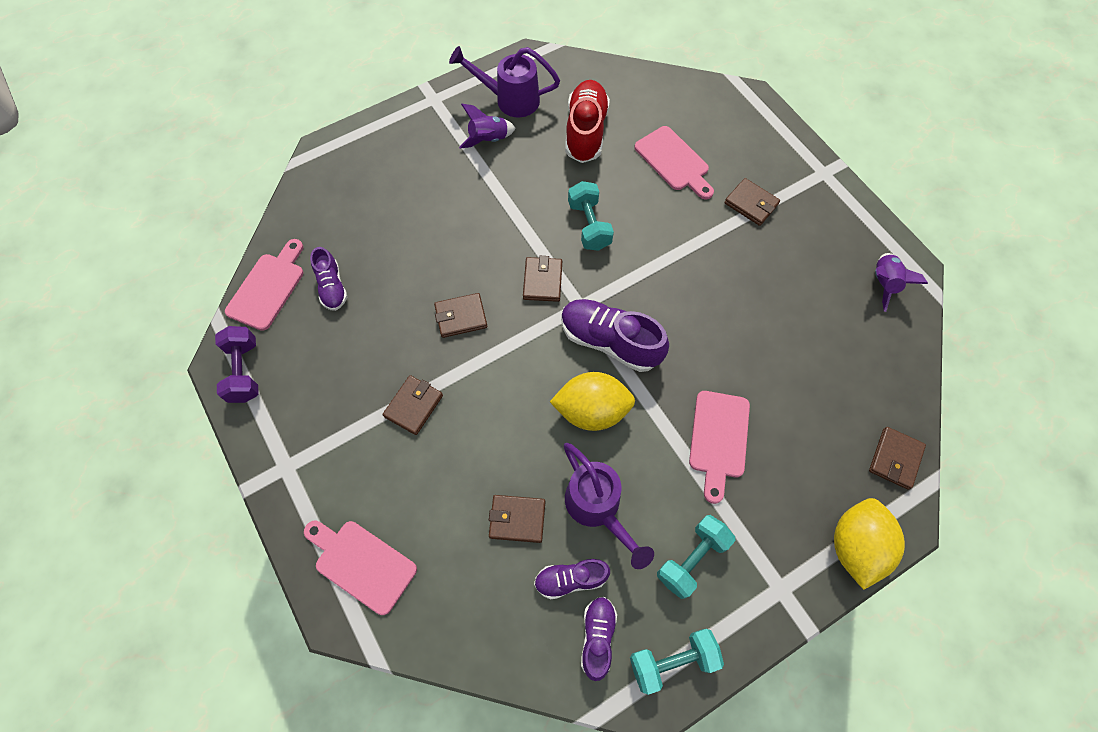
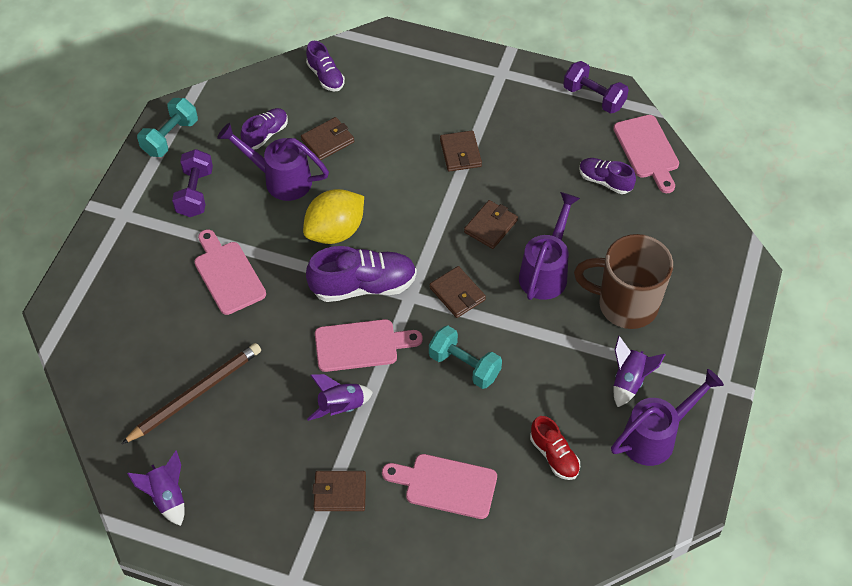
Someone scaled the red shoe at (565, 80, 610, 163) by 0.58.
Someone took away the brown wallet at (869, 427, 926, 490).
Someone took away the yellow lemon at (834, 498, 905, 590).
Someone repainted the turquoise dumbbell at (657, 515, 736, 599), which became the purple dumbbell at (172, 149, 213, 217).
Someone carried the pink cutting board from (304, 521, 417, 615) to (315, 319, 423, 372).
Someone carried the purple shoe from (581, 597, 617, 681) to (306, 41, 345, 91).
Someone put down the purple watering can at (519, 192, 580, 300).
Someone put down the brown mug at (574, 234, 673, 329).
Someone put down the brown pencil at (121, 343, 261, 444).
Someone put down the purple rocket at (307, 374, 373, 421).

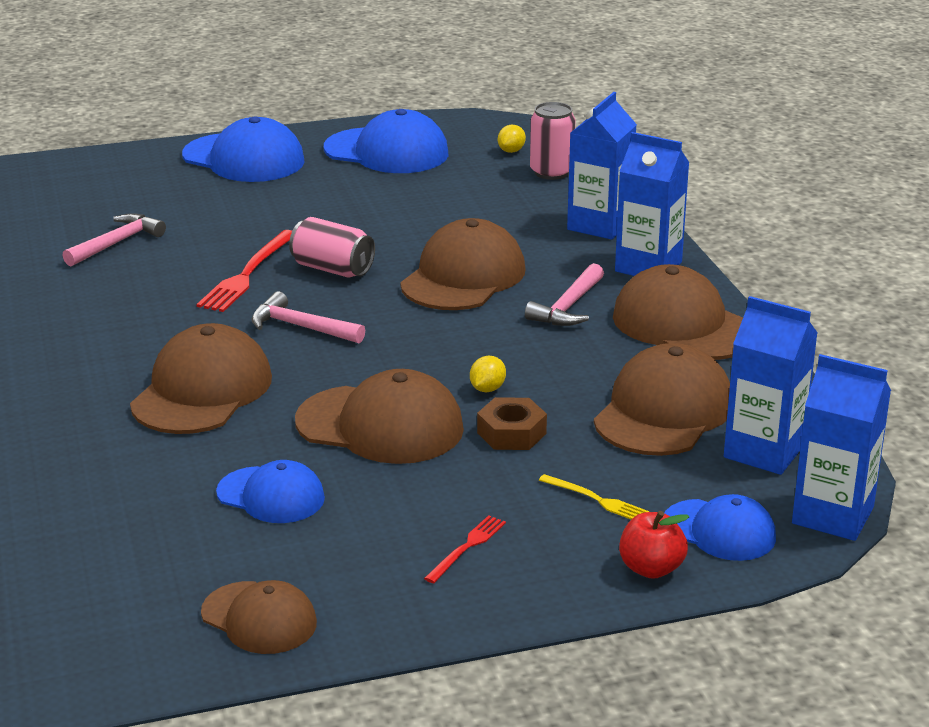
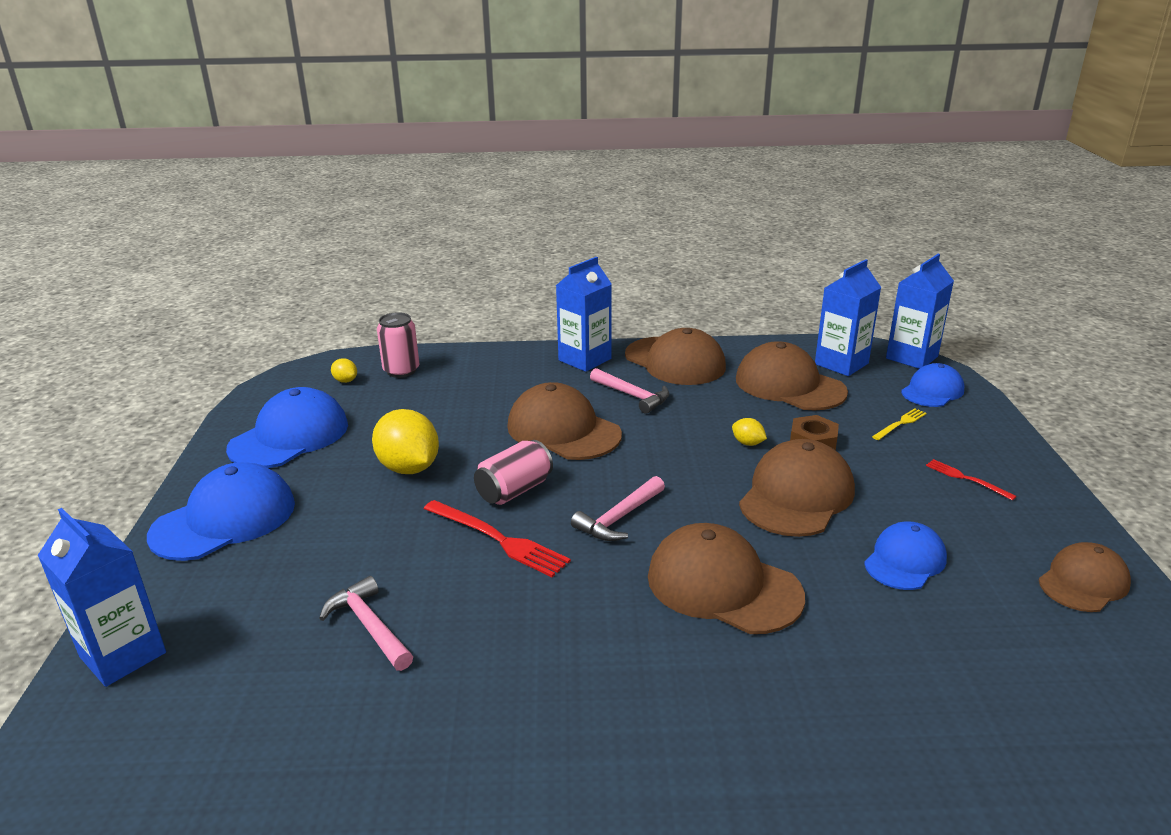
Someone carried the blue carton from (567, 92, 637, 240) to (37, 508, 166, 687).
Someone rotated the brown cap at (613, 264, 743, 360) by 105 degrees counterclockwise.
Someone took away the red apple at (619, 511, 689, 579).
Someone put down the yellow lemon at (372, 409, 439, 474).

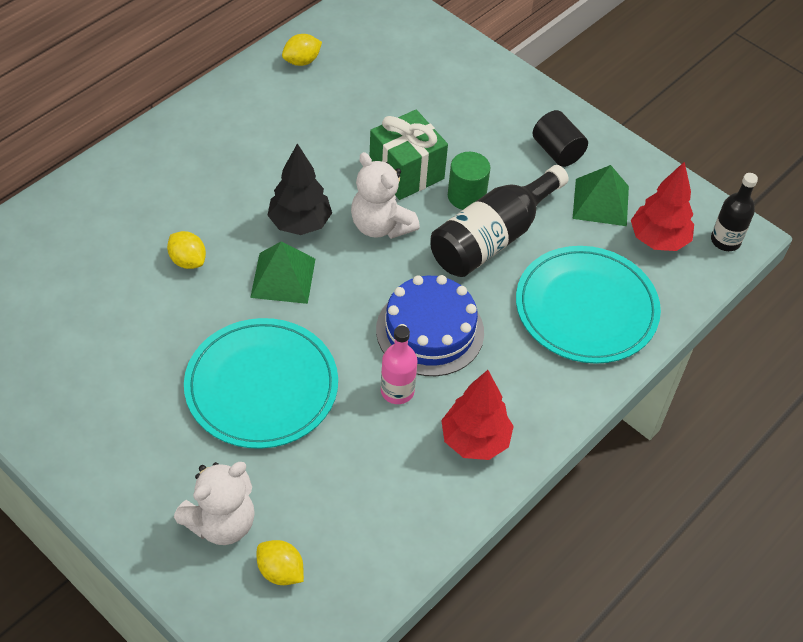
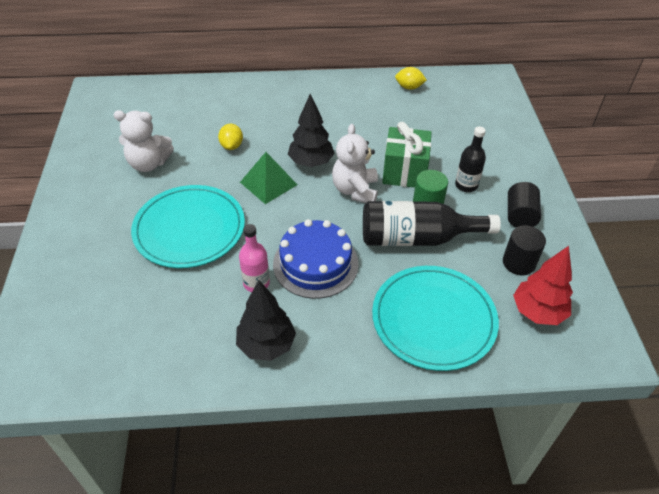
Someone swapped the green pyramid at (573, 165, 629, 226) for the black cylinder at (503, 226, 546, 275).
Someone carried the black bottle from (711, 173, 758, 251) to (455, 126, 486, 192).
Someone repainted the red tree at (441, 370, 514, 460), which became the black tree at (236, 280, 296, 361).
Someone carried the white teddy bear from (174, 462, 255, 545) to (114, 110, 174, 172).
Someone took away the yellow lemon at (257, 540, 304, 585).

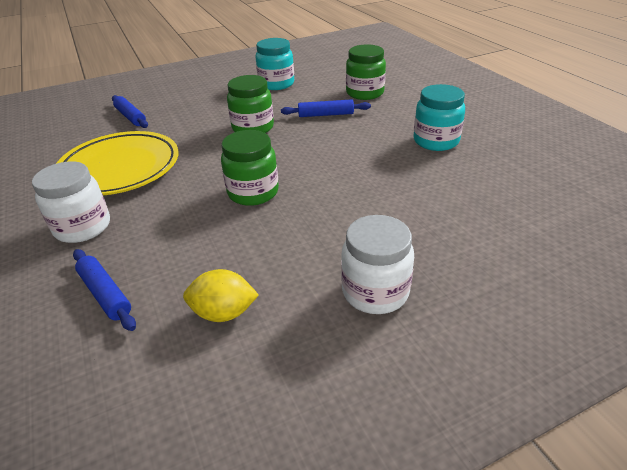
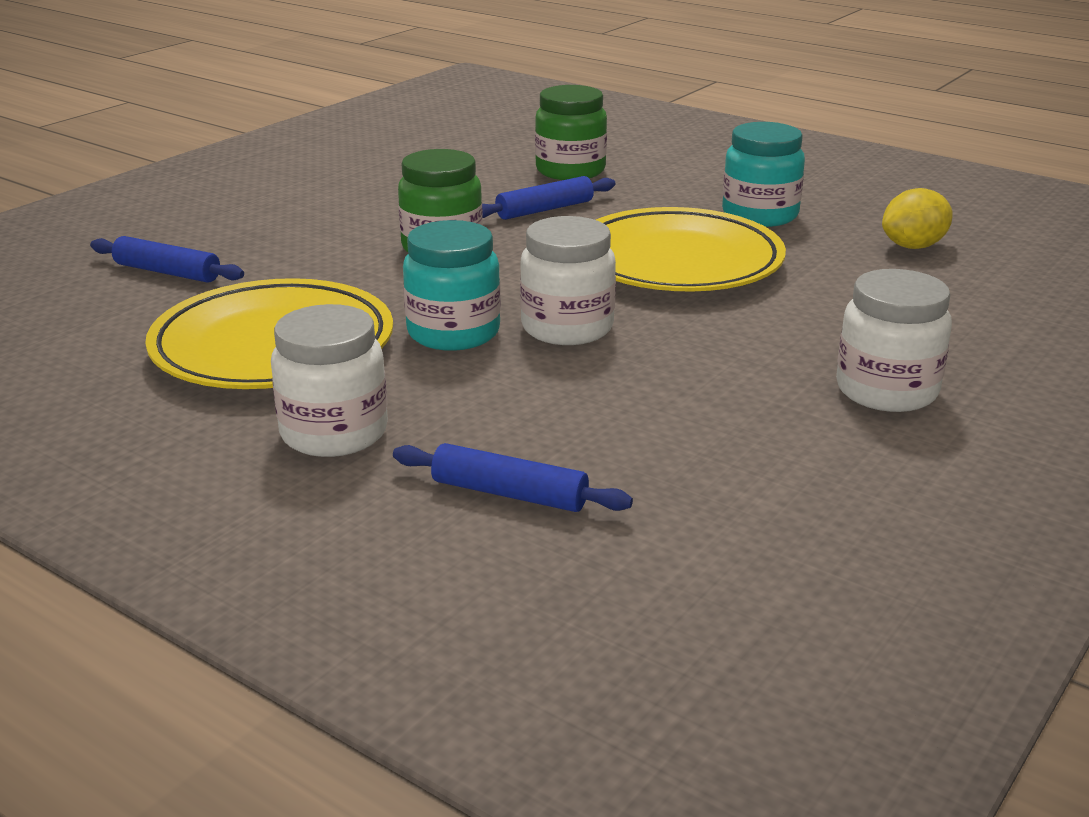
Someone carried the turquoise jar from (255, 38, 294, 90) to (403, 220, 501, 351).
Someone repainted the green jar at (221, 130, 279, 206), which became the white jar at (520, 216, 616, 345).
Someone carried the yellow lemon from (183, 269, 259, 322) to (882, 188, 953, 249).
Someone put down the yellow plate at (596, 207, 786, 291).

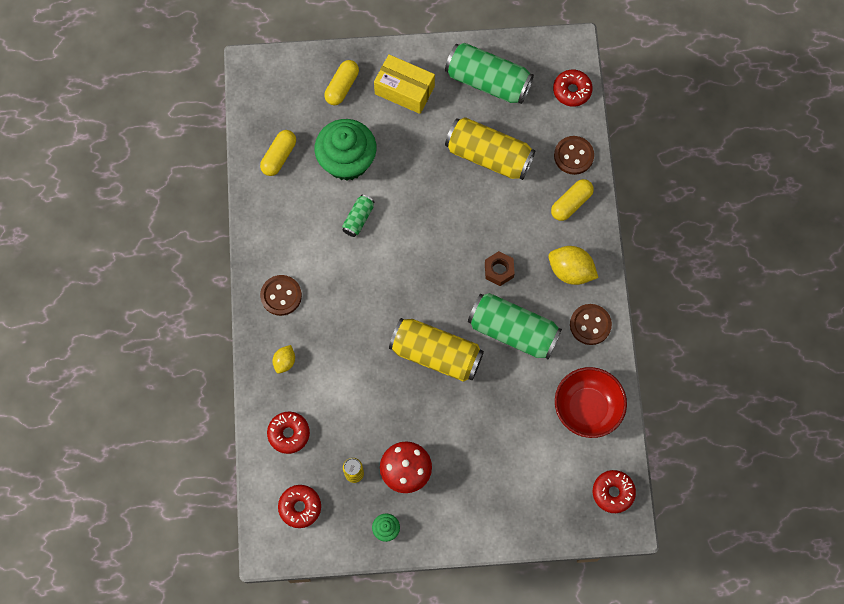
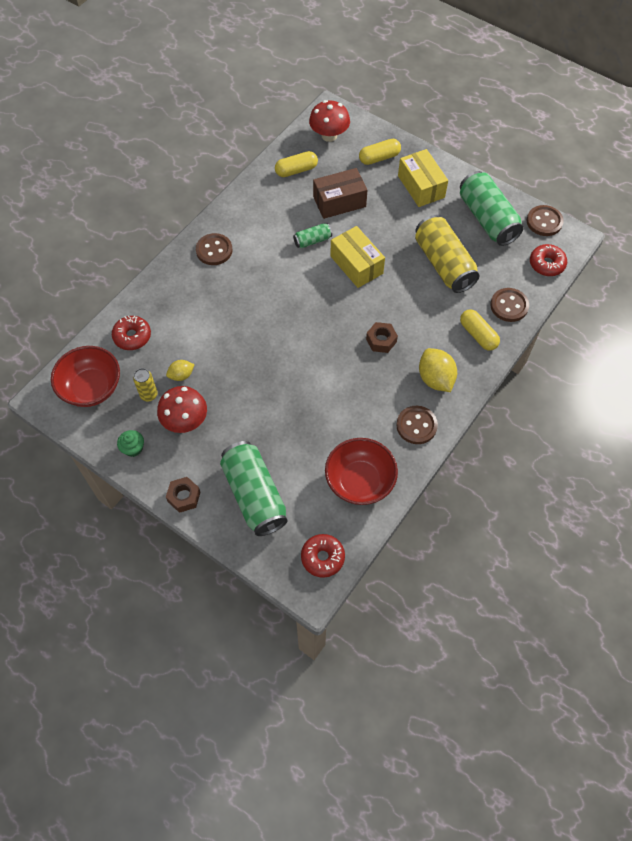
Someone swapped the green cupcake at (315, 119, 377, 181) for the brown box at (313, 168, 368, 219).
Someone rotated the yellow capsule at (551, 179, 594, 221) by 60 degrees clockwise.
Someone carried the green can from (468, 293, 562, 359) to (220, 441, 288, 536).
Someone took away the yellow can at (389, 318, 484, 382).
Someone carried the yellow lemon from (273, 345, 295, 374) to (166, 360, 195, 381).
Someone swapped the red donut at (278, 485, 321, 528) for the red bowl at (51, 346, 120, 407).
Someone put down the red mushroom at (309, 100, 350, 142).
Someone put down the brown button at (527, 205, 564, 236).
Someone put down the yellow box at (330, 226, 385, 288).
Someone put down the brown nut at (166, 477, 201, 513).

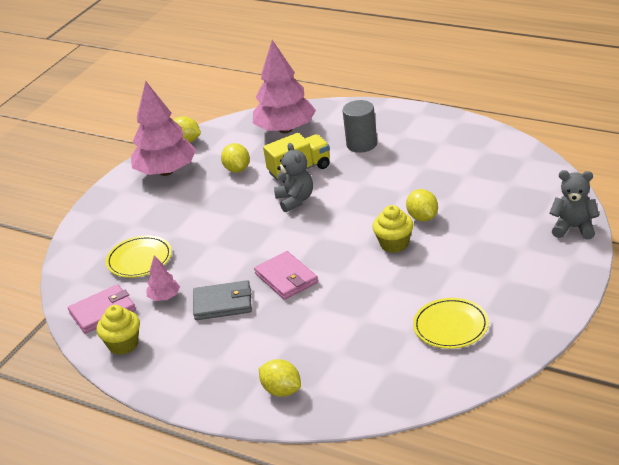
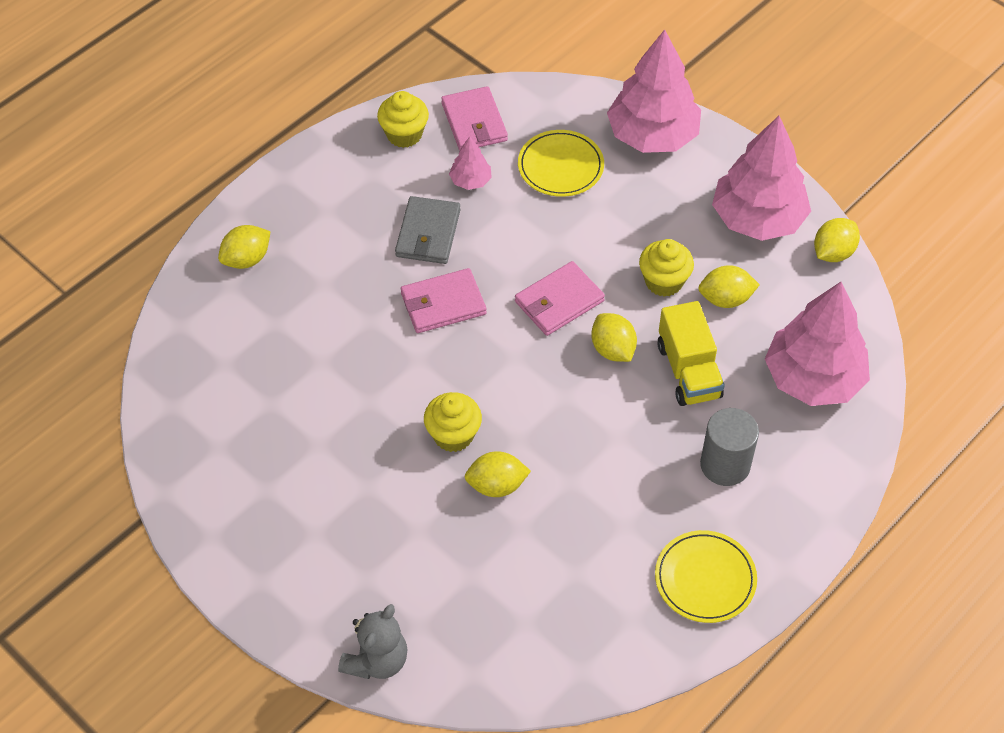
Someone swapped the grey teddy bear at (274, 143, 313, 212) for the yellow lemon at (591, 313, 637, 362).
Someone carried the yellow plate from (413, 298, 489, 349) to (655, 530, 757, 623).
Someone put down the pink tree at (607, 29, 701, 153).
Someone put down the yellow cupcake at (639, 239, 694, 297).
Someone put down the pink wallet at (515, 261, 605, 336).

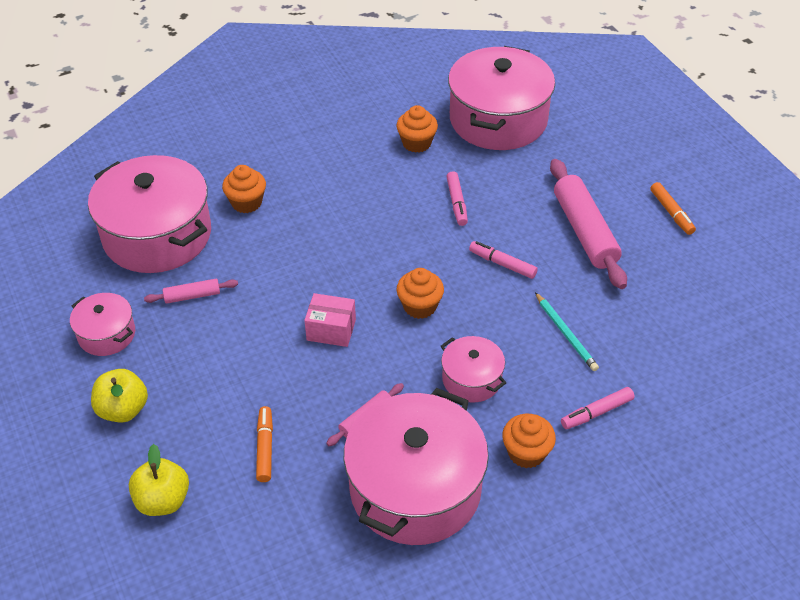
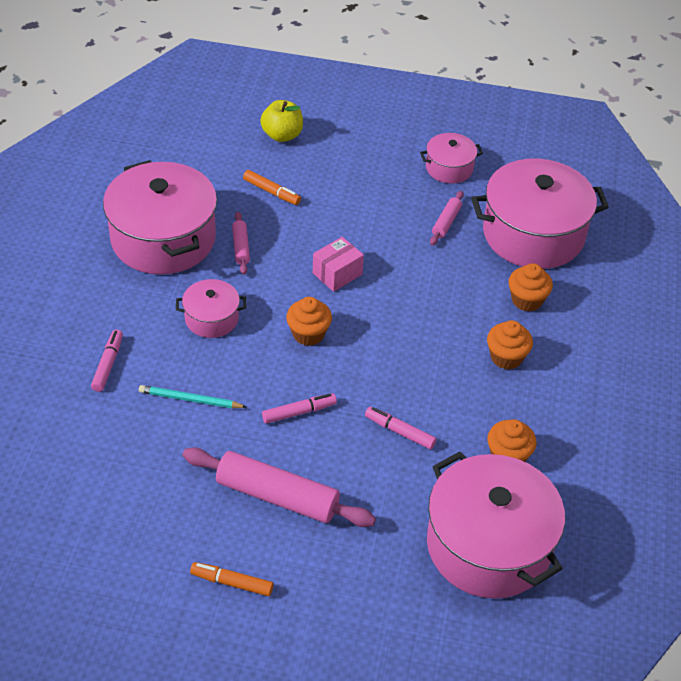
Someone took away the yellow apple at (91, 369, 148, 423).
Someone carried the orange cupcake from (502, 414, 556, 468) to (487, 320, 533, 370).

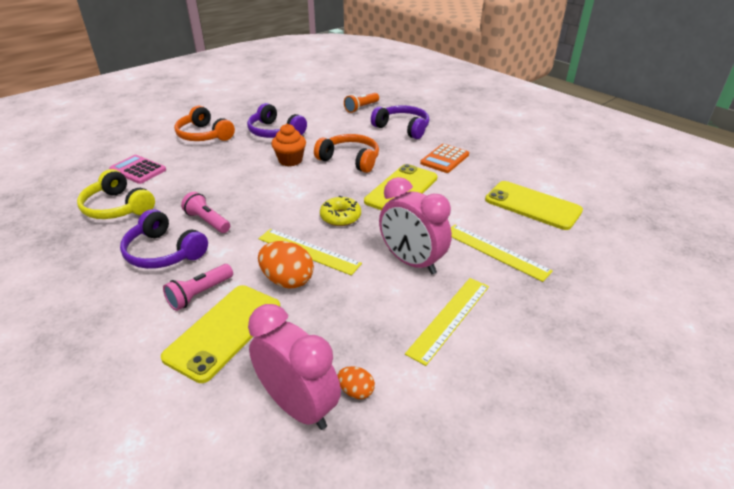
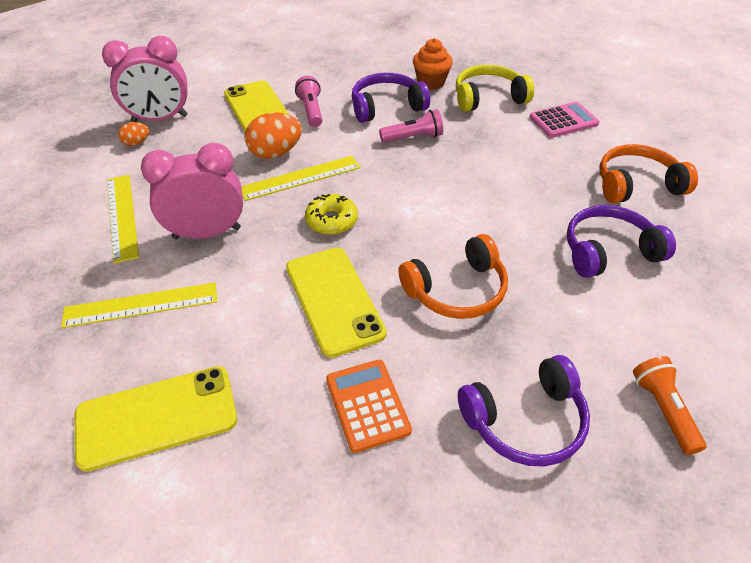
Someone carried the orange cupcake from (271, 124, 306, 167) to (413, 38, 453, 90).

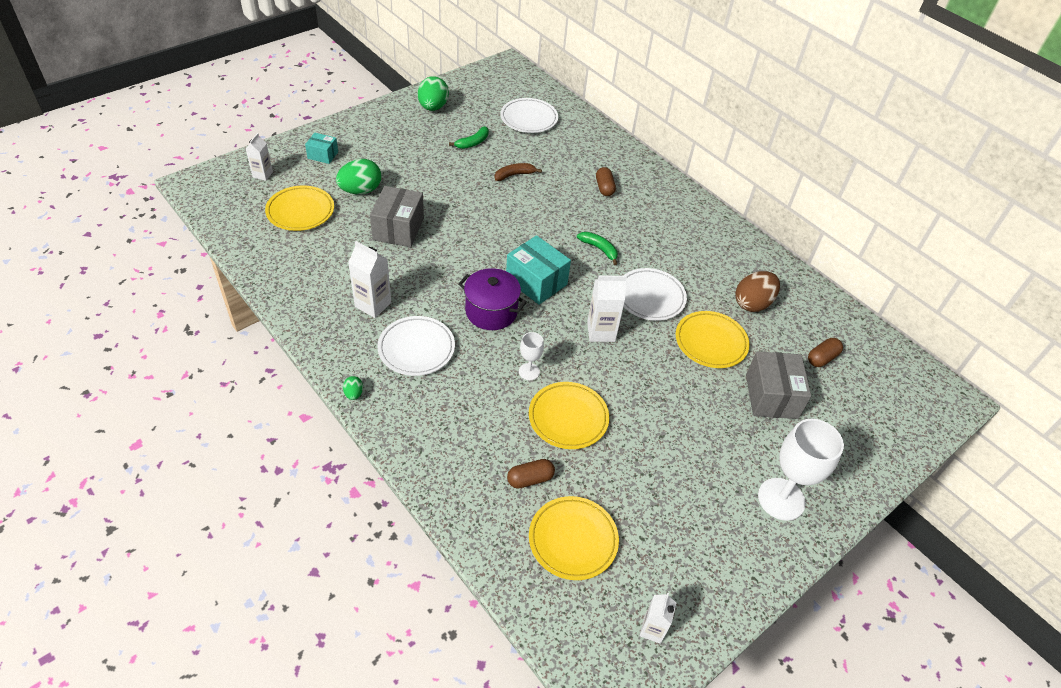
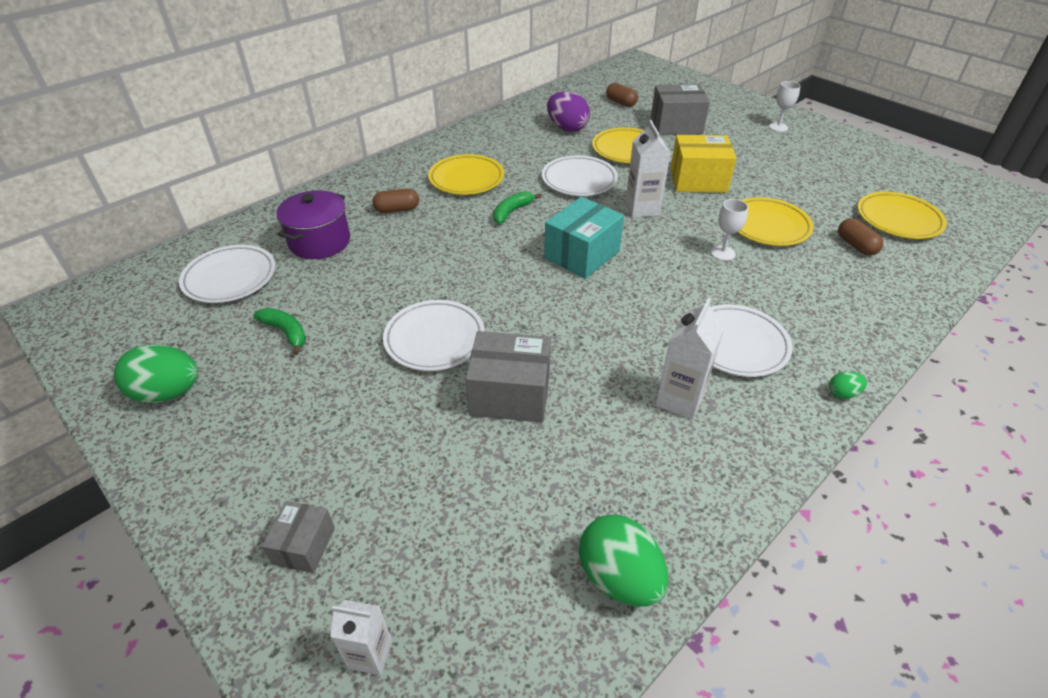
Someone repainted the turquoise box at (305, 133, 338, 164), which became the grey box at (262, 501, 335, 573).
Someone carried the green egg from (336, 159, 381, 194) to (579, 515, 669, 607).
Someone took away the brown banana at (495, 163, 542, 181).
Someone carried the yellow plate from (265, 186, 334, 231) to (428, 154, 504, 195).
Someone carried the purple pot from (458, 268, 527, 330) to (276, 190, 350, 259).
Someone repainted the brown egg at (735, 271, 780, 312), which became the purple egg at (547, 91, 590, 132).
Someone scaled the white goblet at (758, 419, 844, 521) by 0.50.
Someone took away the white carton at (639, 593, 676, 644).
Someone put down the yellow box at (670, 135, 736, 193).
Someone put down the white plate at (383, 300, 485, 371).

